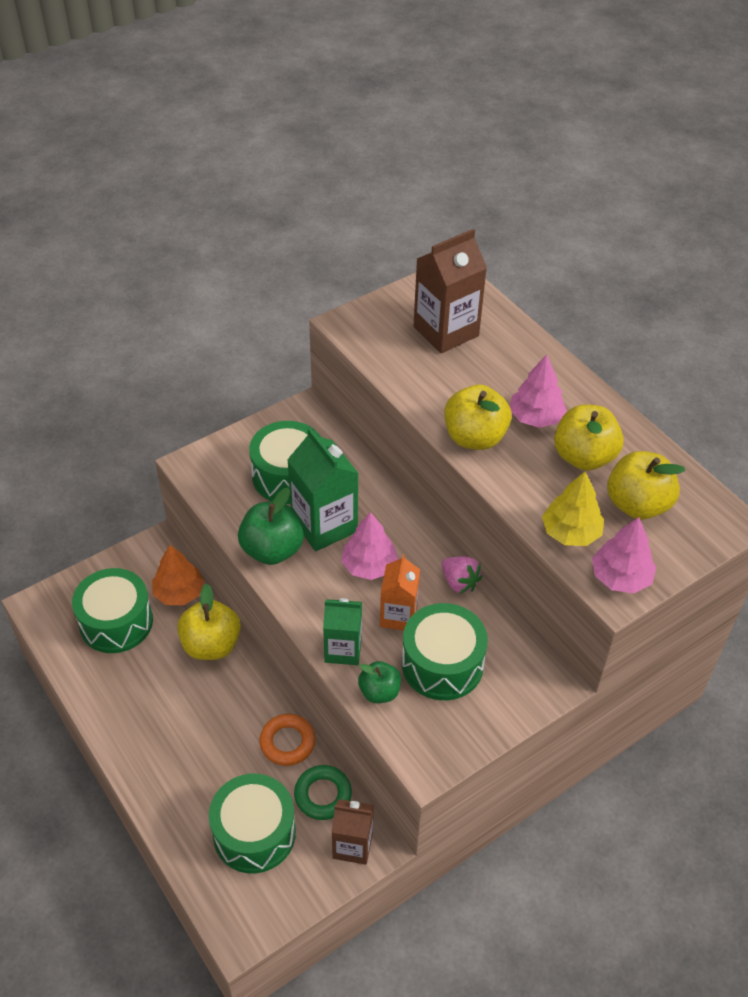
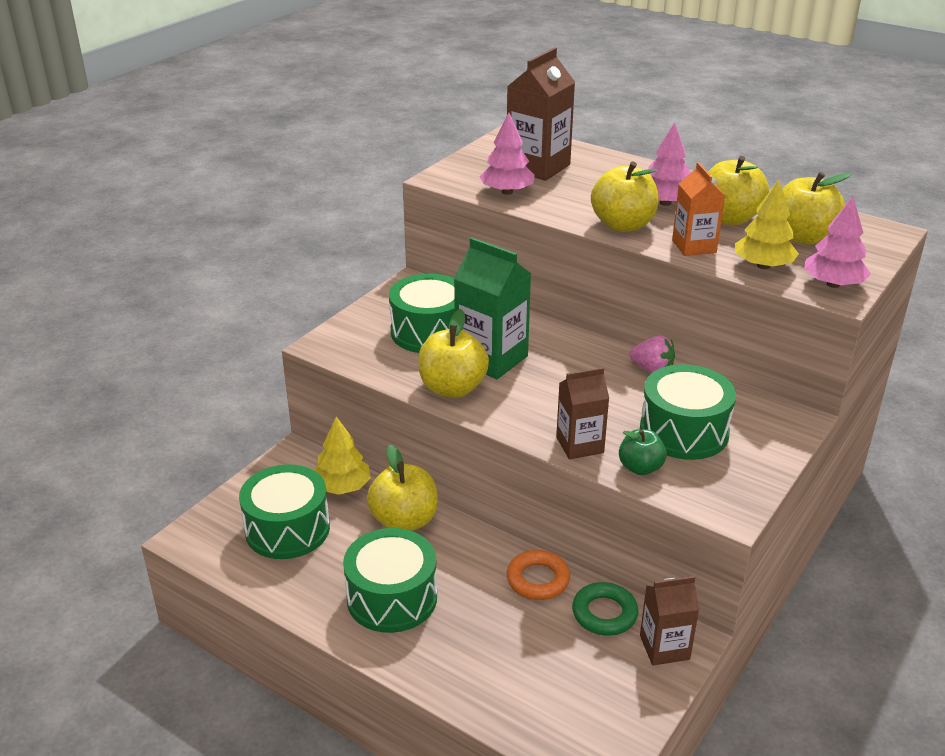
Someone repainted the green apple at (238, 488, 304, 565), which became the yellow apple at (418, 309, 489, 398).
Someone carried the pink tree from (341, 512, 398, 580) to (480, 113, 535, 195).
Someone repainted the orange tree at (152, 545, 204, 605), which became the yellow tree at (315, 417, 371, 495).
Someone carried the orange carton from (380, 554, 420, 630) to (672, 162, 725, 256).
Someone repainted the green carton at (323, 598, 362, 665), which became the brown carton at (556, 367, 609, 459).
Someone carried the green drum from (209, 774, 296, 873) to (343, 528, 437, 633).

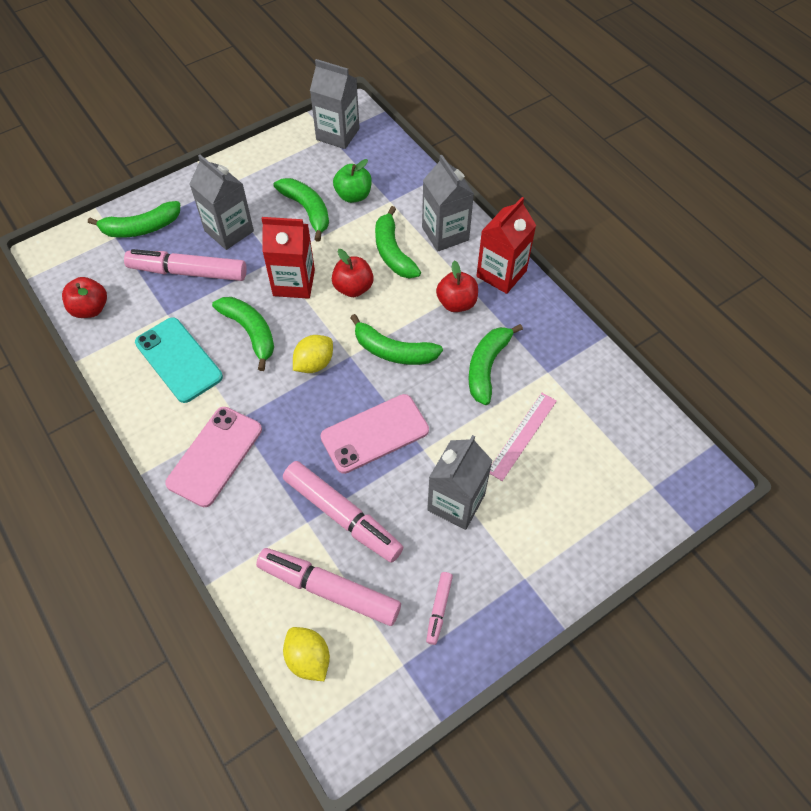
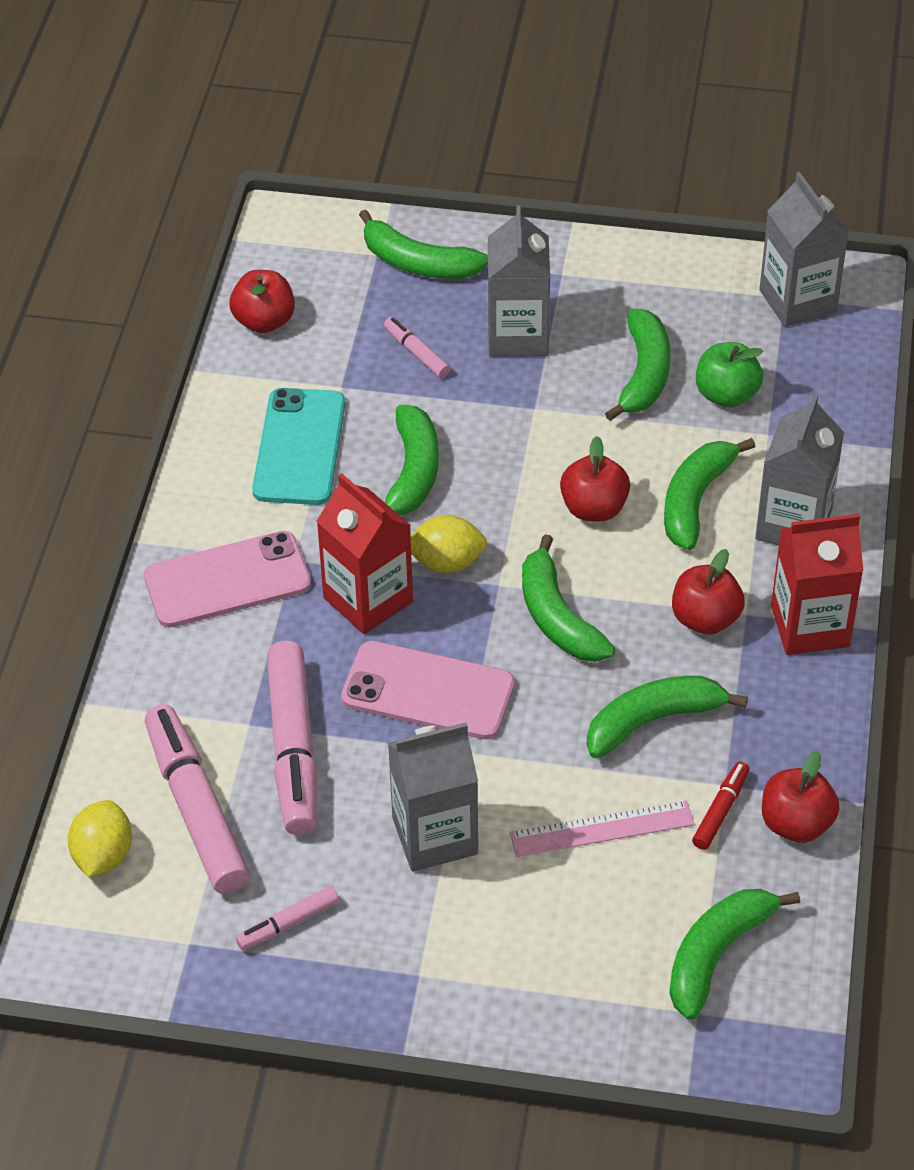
Someone carried the red carton from (261, 217, 315, 299) to (317, 473, 413, 634).
Someone scaled the pink marker at (124, 249, 247, 281) by 0.48.
Someone put down the red apple at (762, 751, 839, 843).
Someone put down the red marker at (692, 761, 750, 850).
Someone put down the green banana at (669, 889, 800, 1020).

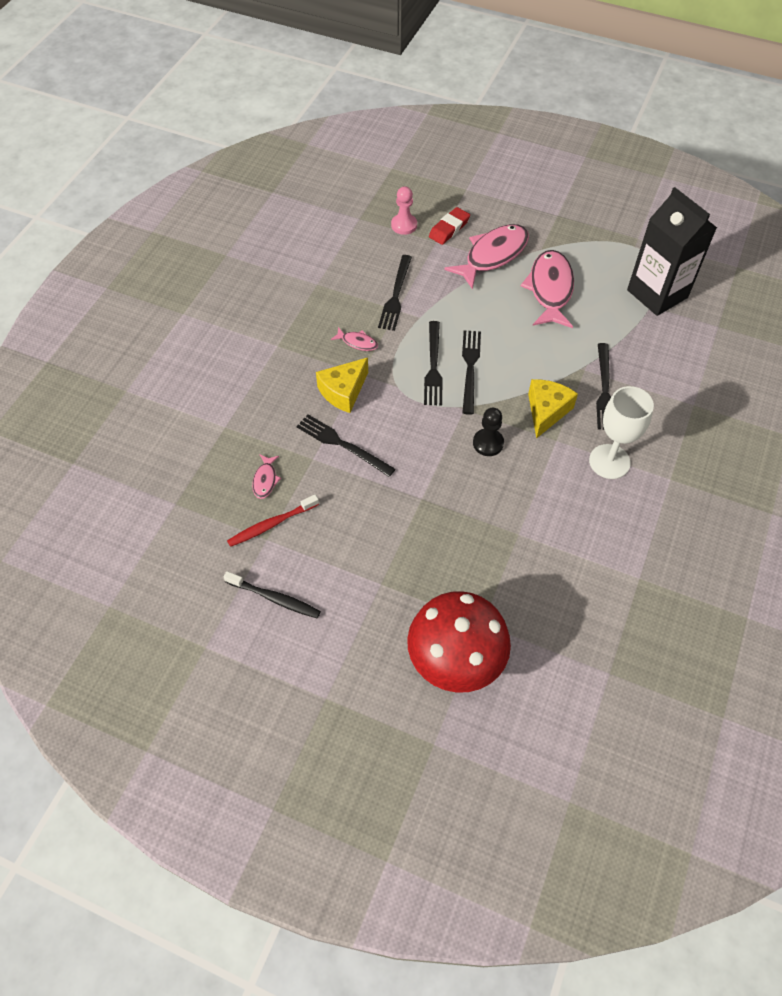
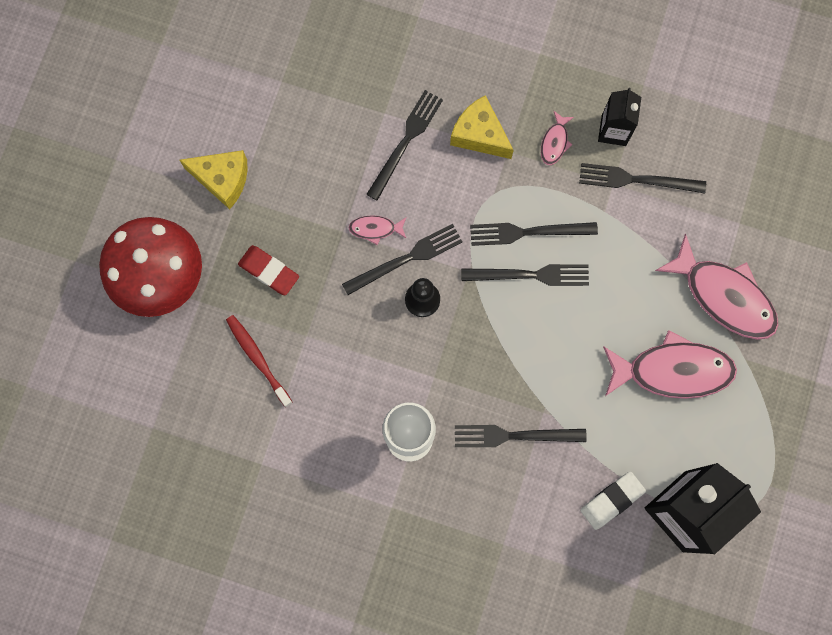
Someone took away the pink pawn at (391, 186, 417, 235).
Someone carried the red eraser from (429, 207, 470, 245) to (238, 245, 299, 295).
Someone carried the yellow cheese from (528, 379, 578, 439) to (179, 150, 248, 209).
Someone carried the pink fish from (252, 455, 281, 499) to (348, 215, 406, 245).
Someone carried the red toothbrush from (227, 494, 319, 547) to (226, 315, 292, 407).
Someone took away the black toothbrush at (223, 571, 321, 618).
Someone put down the black carton at (598, 88, 641, 146).
Someone put down the black fork at (342, 224, 462, 295).
Someone put down the white eraser at (580, 472, 646, 530).

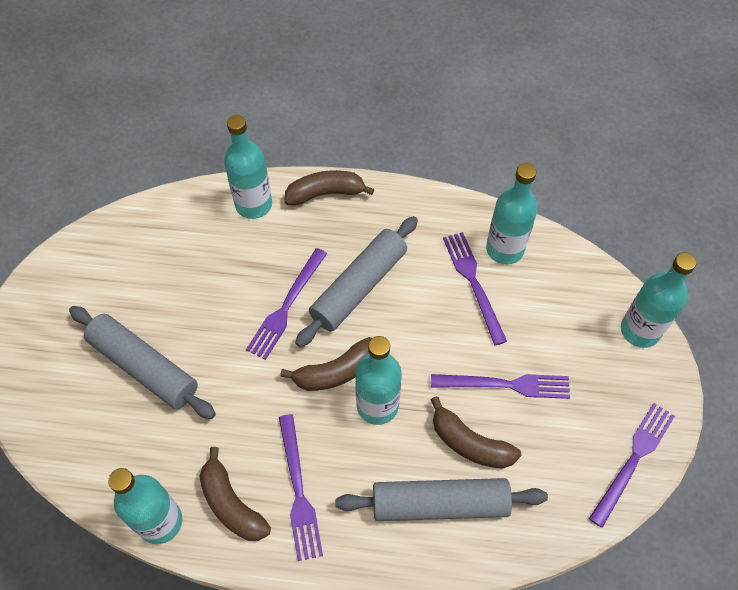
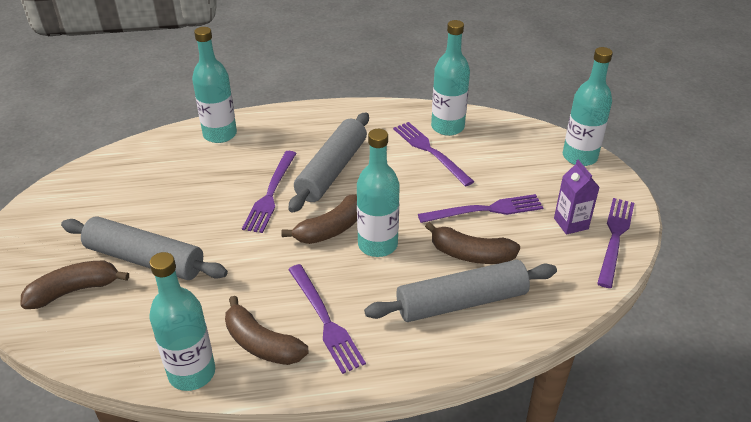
Someone carried the brown banana from (285, 170, 374, 205) to (20, 260, 129, 309).
Someone put down the purple carton at (554, 160, 600, 235).

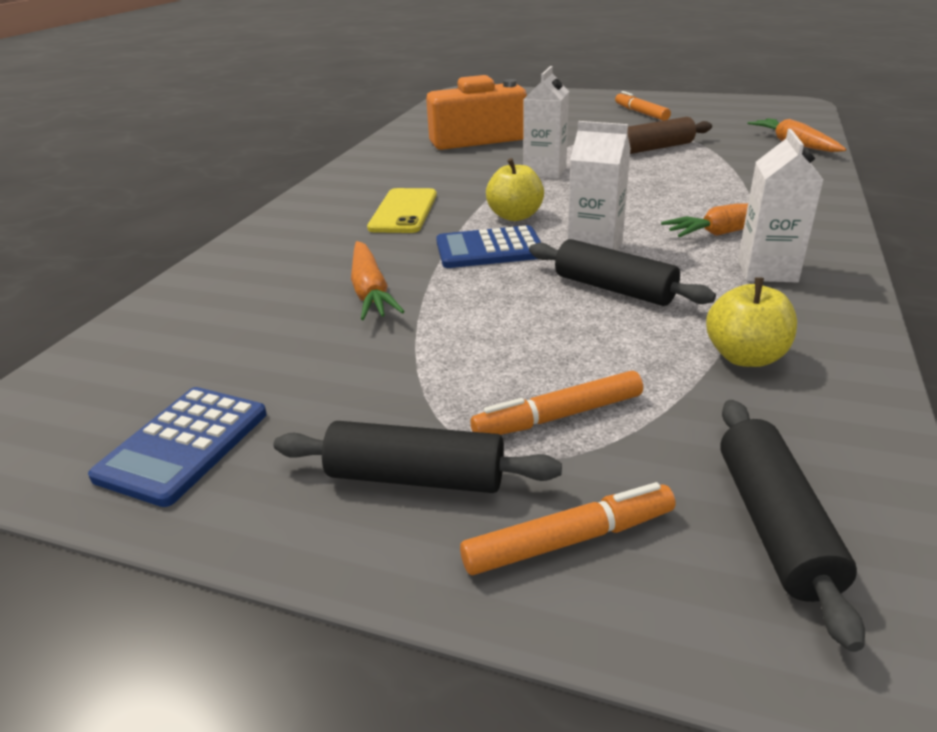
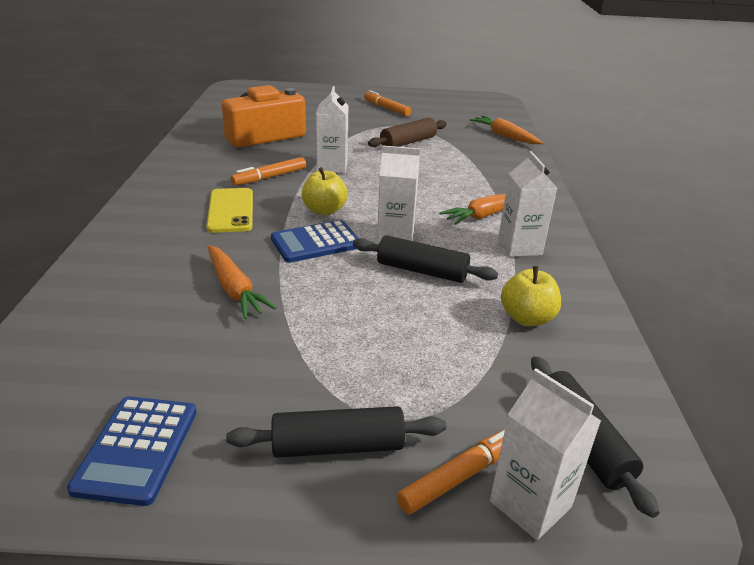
Someone carried the orange marker from (470, 371, 643, 435) to (231, 157, 306, 185).
Someone put down the white carton at (490, 368, 601, 540).

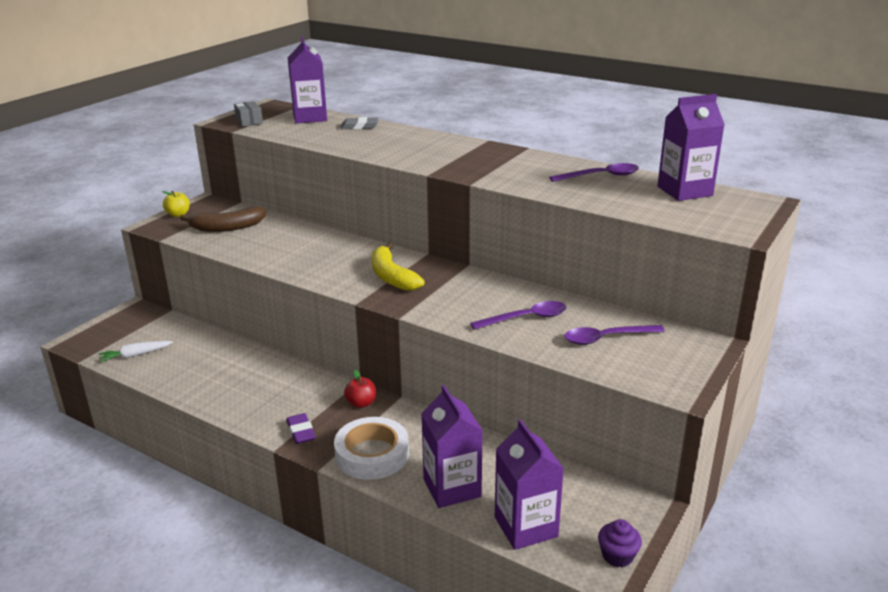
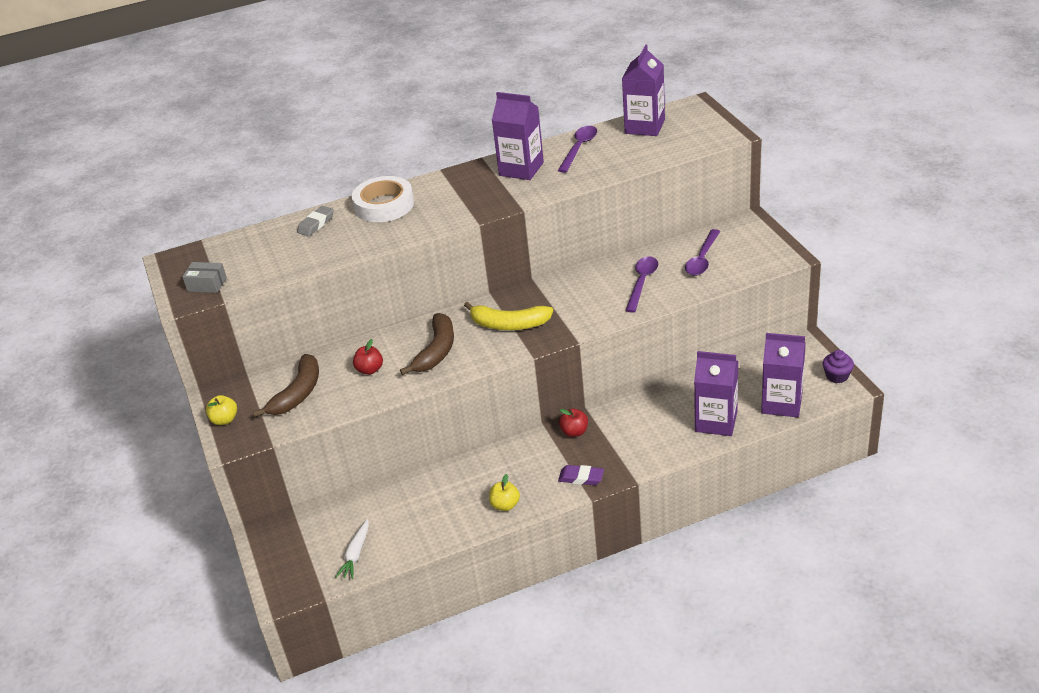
Someone carried the purple carton from (288, 37, 327, 124) to (492, 92, 544, 180).
Someone carried the white tape from (334, 417, 409, 480) to (352, 176, 414, 222).
Someone put down the brown banana at (400, 313, 454, 375).
Someone put down the red apple at (353, 339, 383, 375).
Someone put down the yellow apple at (489, 474, 520, 511).

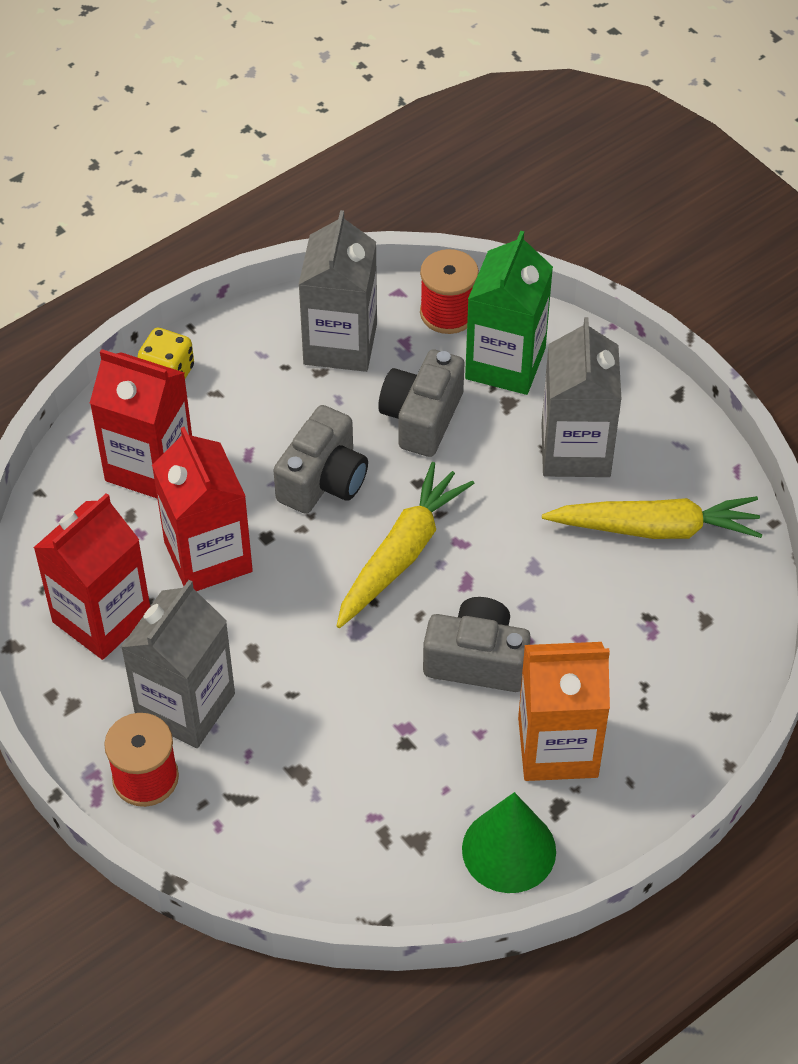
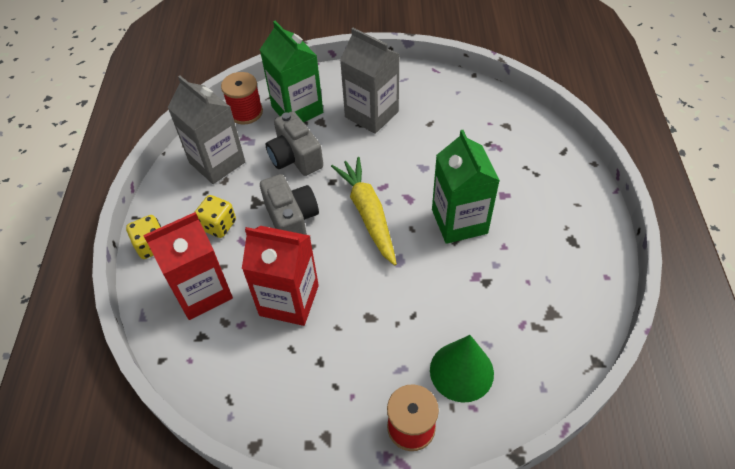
Someone took away the red carton at (33, 493, 150, 660).
Someone took away the yellow carrot at (542, 496, 763, 539).
Someone took away the grey carton at (121, 580, 235, 748).
Someone swapped the grey camera at (423, 597, 531, 692) for the green carton at (432, 130, 500, 244).
Someone took away the orange carton at (518, 642, 610, 781).
Someone carried the green cone from (462, 792, 556, 893) to (430, 335, 494, 403).
Someone put down the yellow dice at (195, 195, 236, 238).

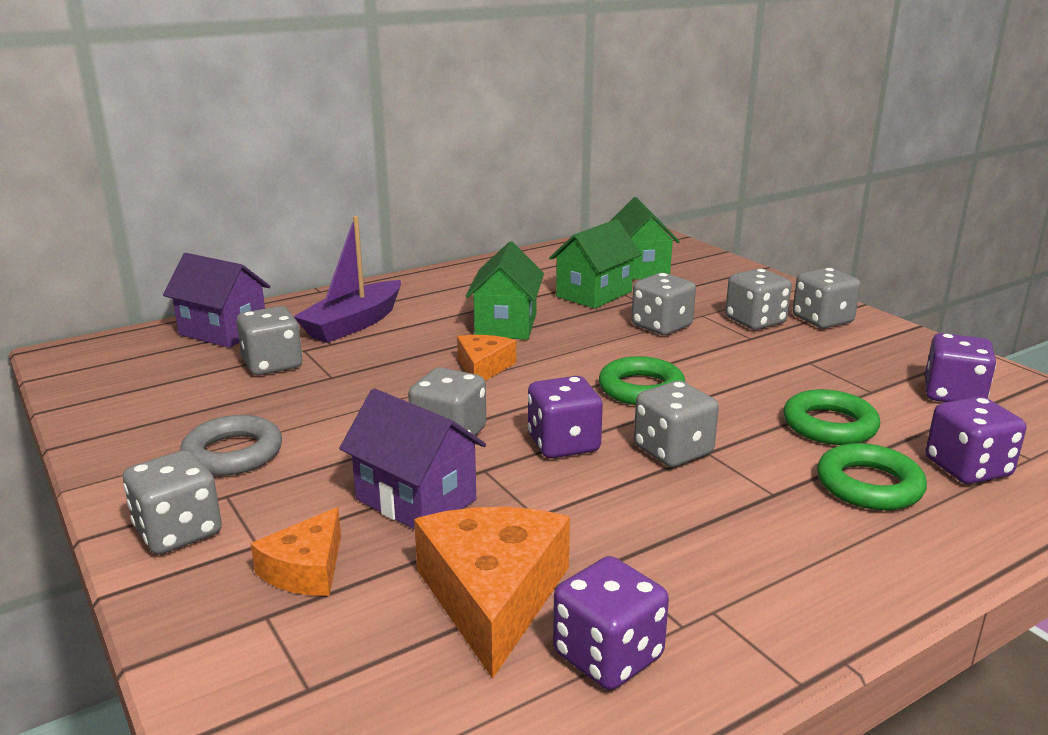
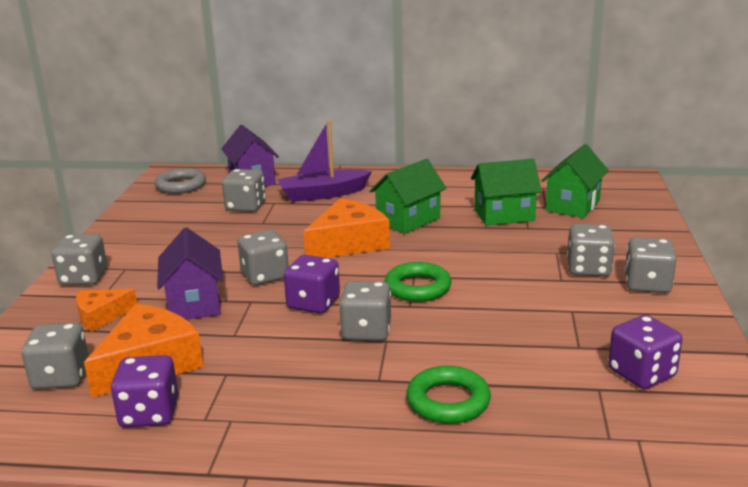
Someone carried the grey dice from (631, 273, 696, 335) to (21, 323, 89, 389).
Someone scaled the orange cheese at (457, 335, 516, 381) by 1.72.
Someone took away the green ring at (783, 389, 880, 445).
Someone took away the purple dice at (926, 397, 1026, 484).
Someone carried the grey ring from (180, 415, 282, 476) to (155, 168, 206, 194).

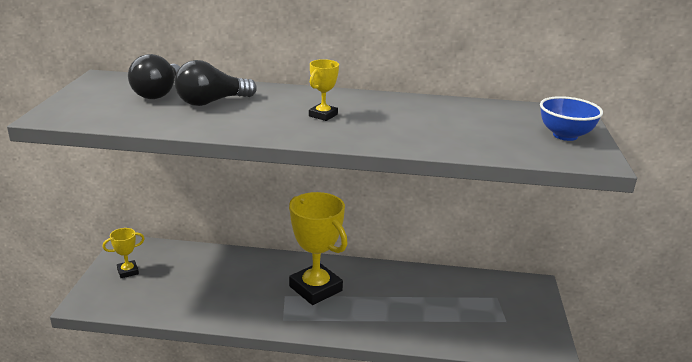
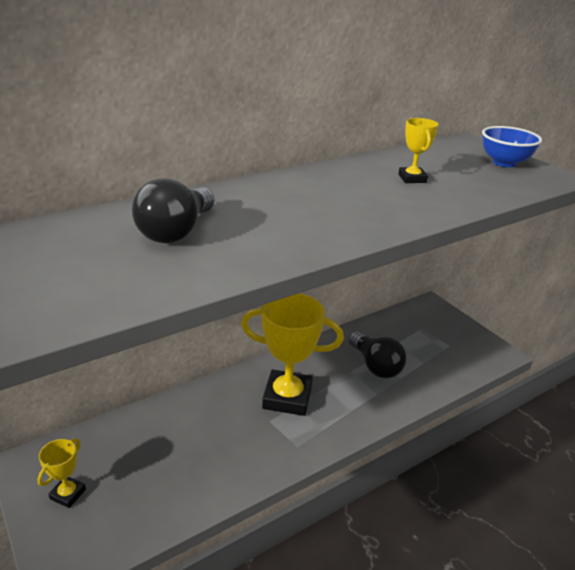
Someone carried the black light bulb from (128, 54, 180, 99) to (349, 331, 407, 378).
Someone carried the yellow trophy from (309, 59, 339, 121) to (398, 118, 438, 183).

